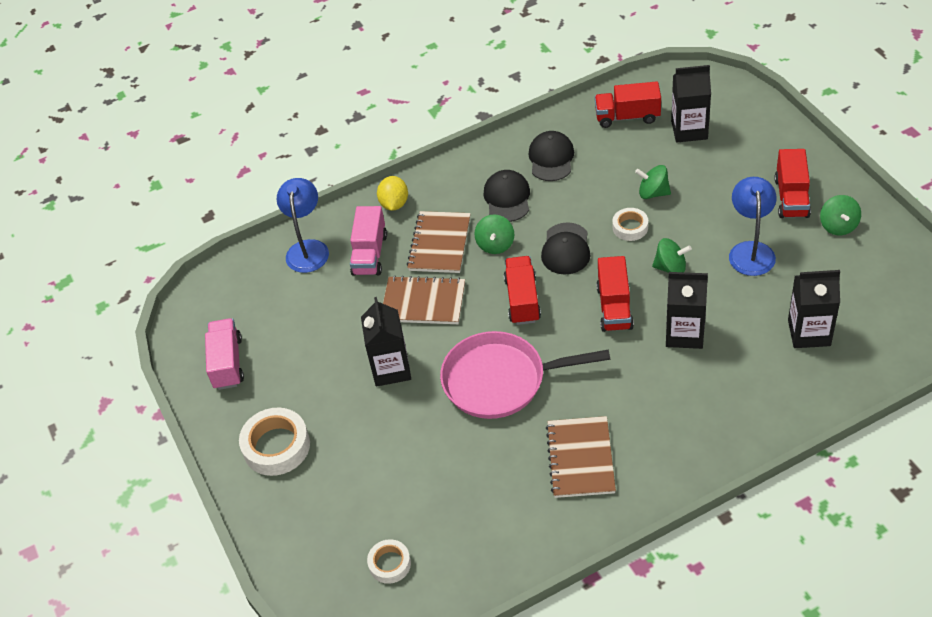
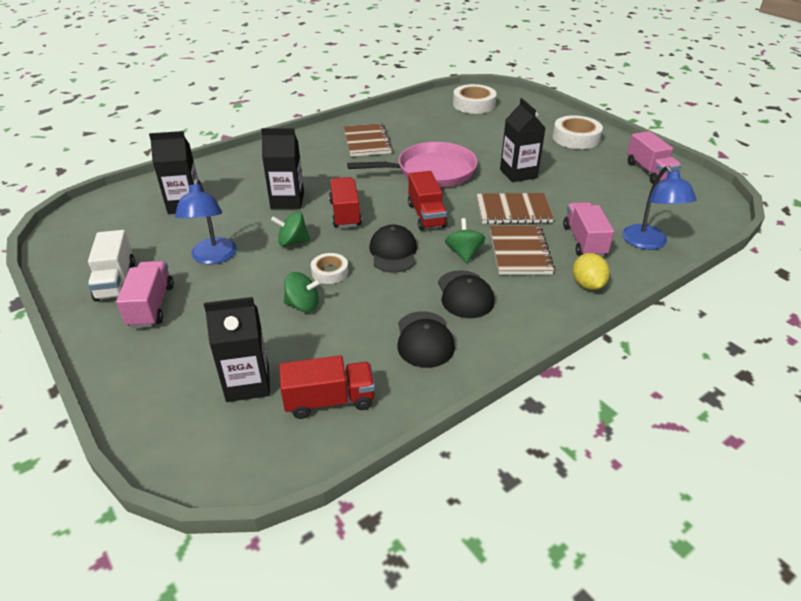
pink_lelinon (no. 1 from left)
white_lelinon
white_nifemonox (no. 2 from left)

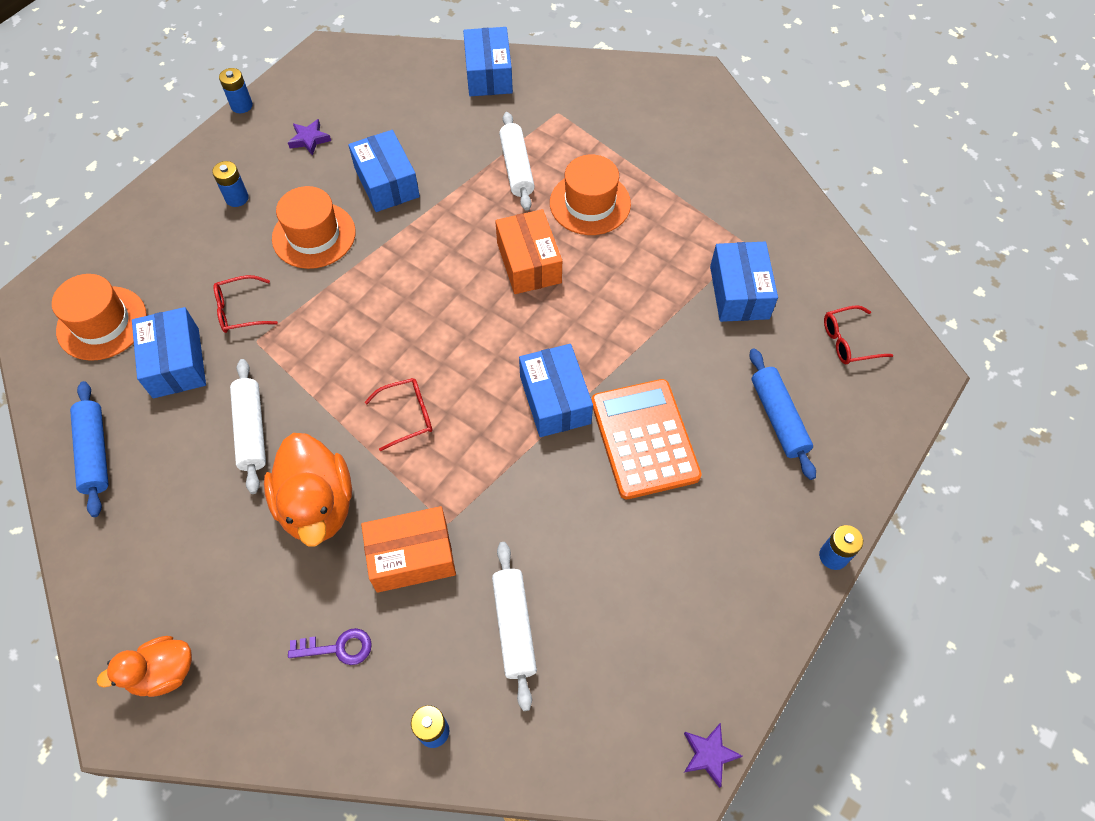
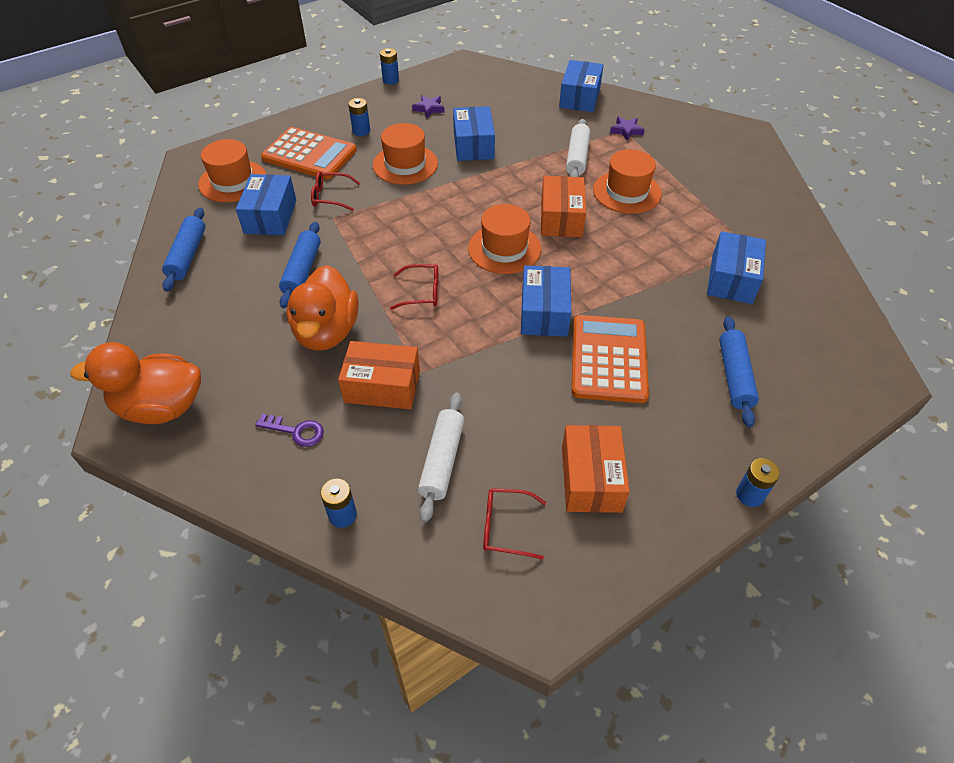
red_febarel (no. 3 from left)
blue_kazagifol (no. 2 from left)
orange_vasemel (no. 1 from left)
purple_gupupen (no. 2 from left)
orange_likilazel (no. 1 from left)
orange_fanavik (no. 3 from left)
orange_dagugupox (no. 3 from left)

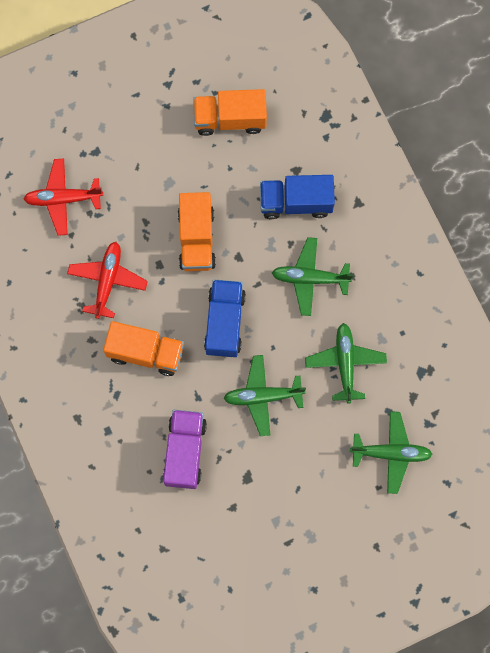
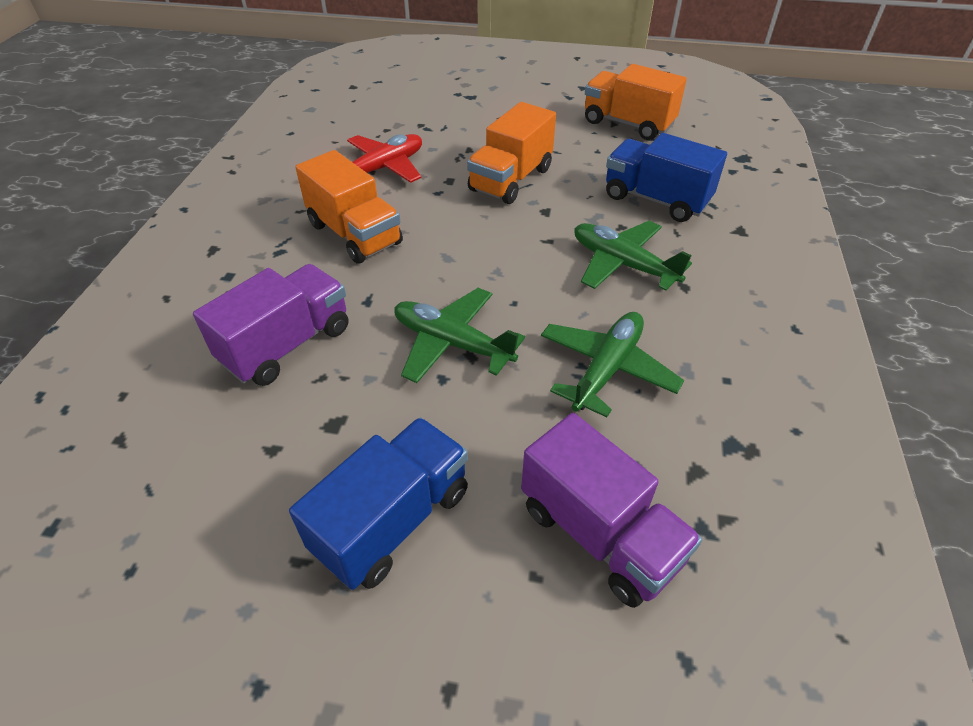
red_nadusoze (no. 1 from left in the first image)
blue_lelinon (no. 1 from left)
purple_lelinon (no. 2 from left)

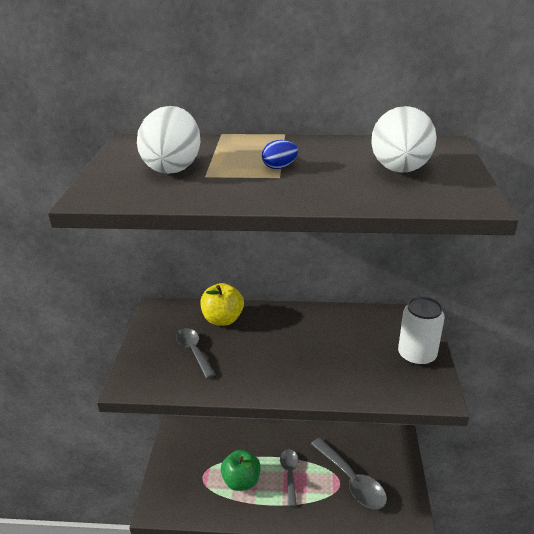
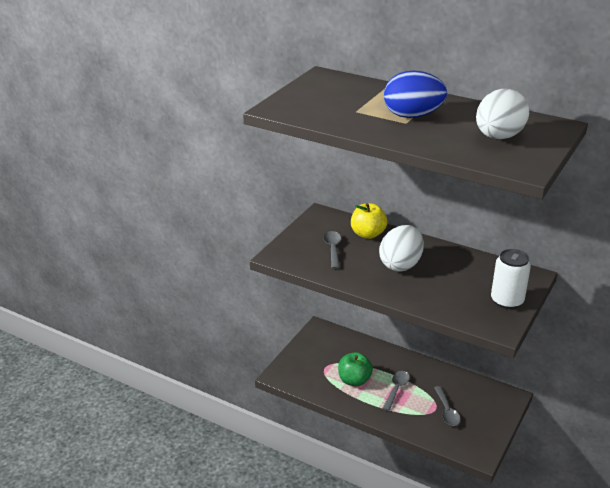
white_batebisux (no. 1 from left)
blue_batebisux
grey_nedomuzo (no. 3 from left)

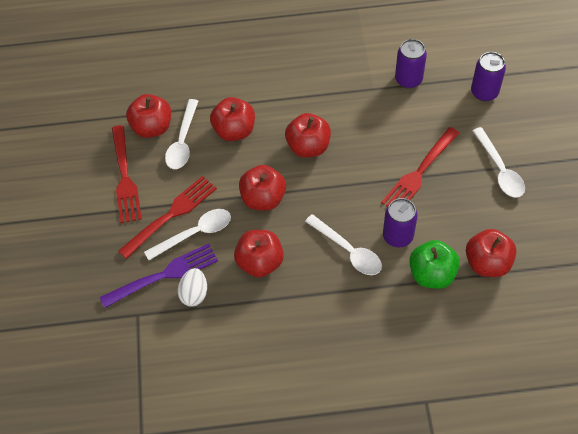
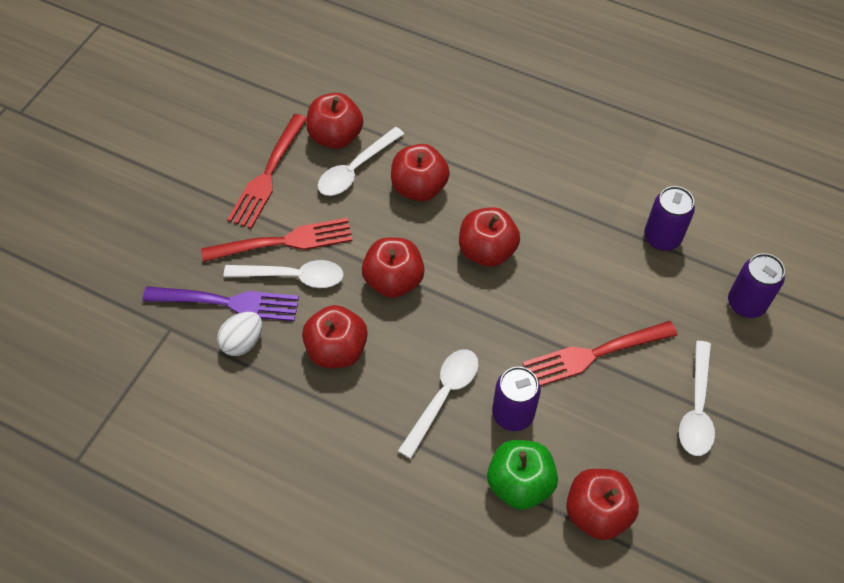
white_nedomuzo (no. 3 from left)

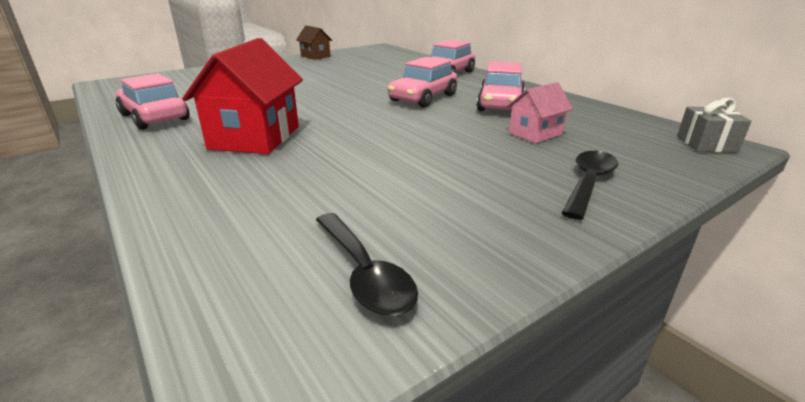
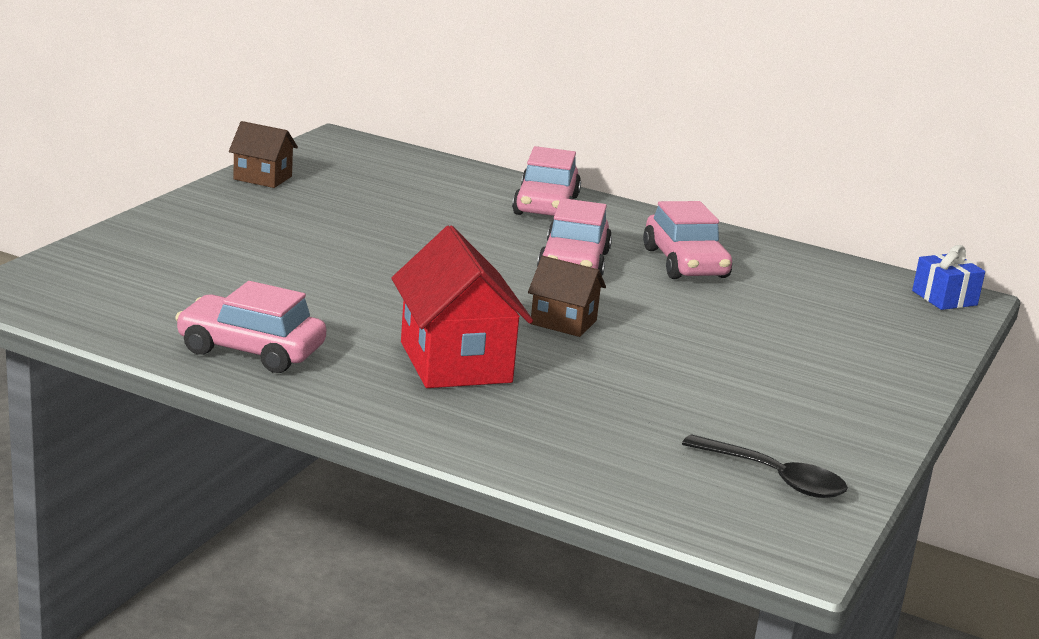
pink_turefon
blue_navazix
black_nedomuzo (no. 2 from left in the first image)
brown_turefon (no. 2 from left)

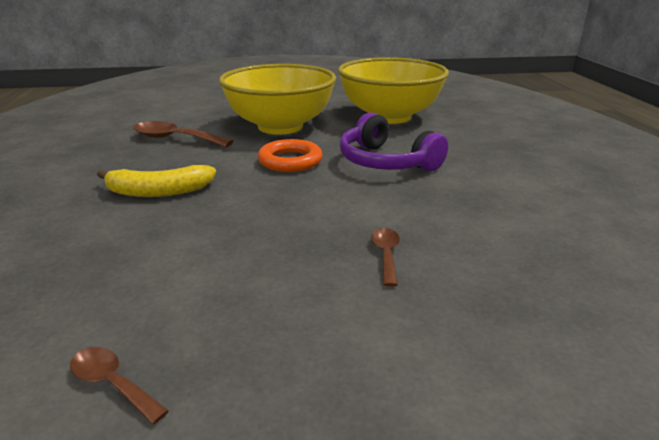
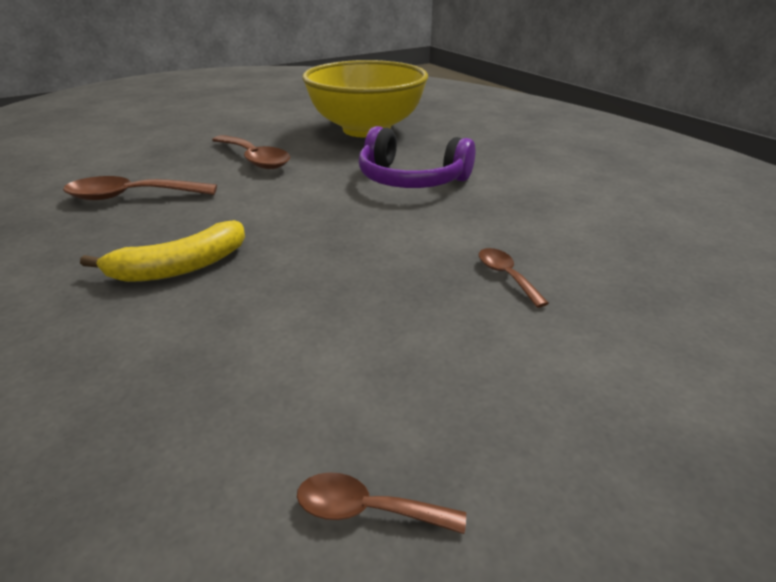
brown_nedomuzo (no. 2 from left)
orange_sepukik

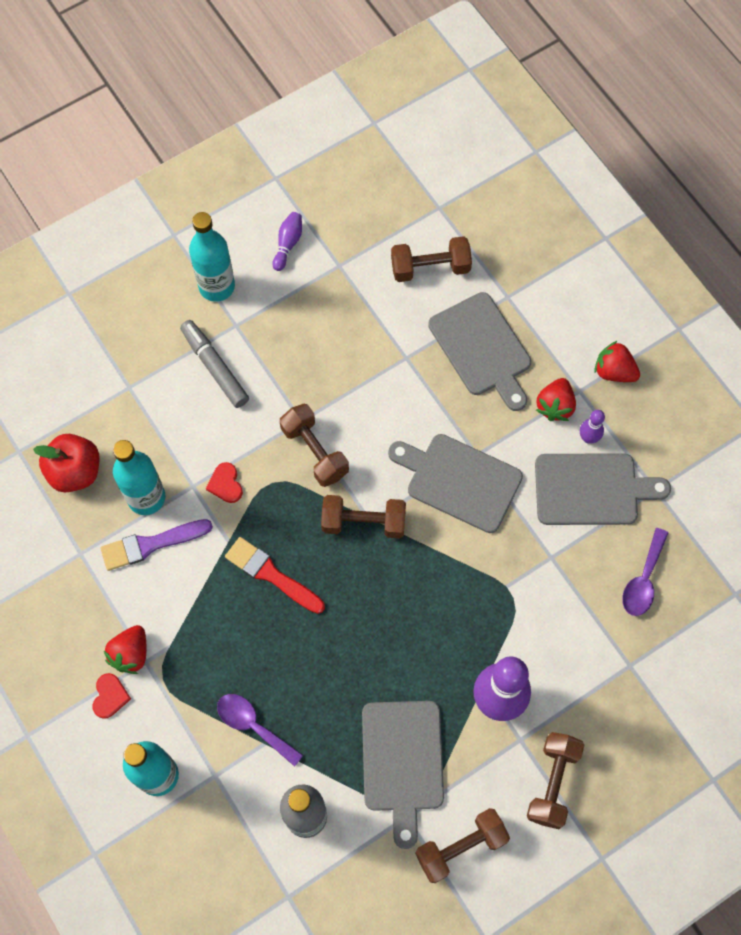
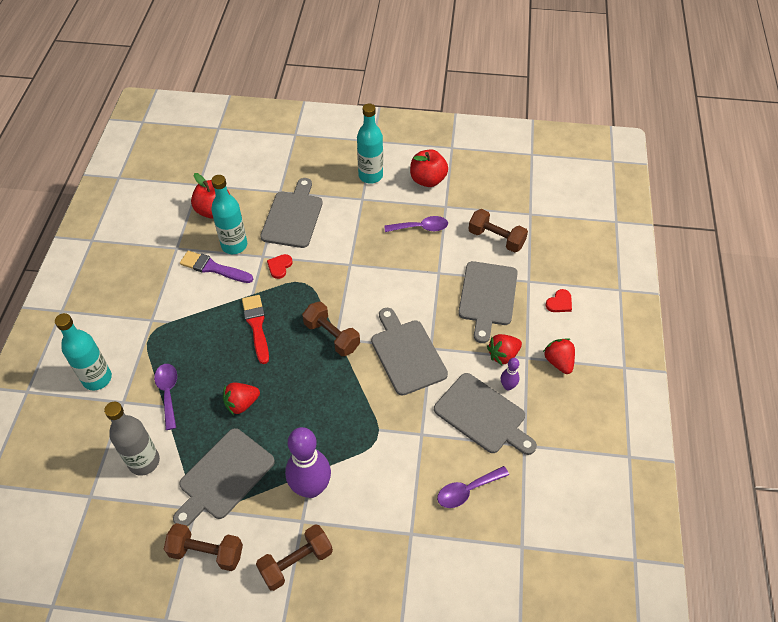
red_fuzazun (no. 2 from left)
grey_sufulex
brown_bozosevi (no. 1 from left in the first image)
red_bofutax (no. 1 from left)
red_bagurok (no. 2 from left)
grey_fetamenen (no. 2 from left)
purple_nedomuzo (no. 2 from left)

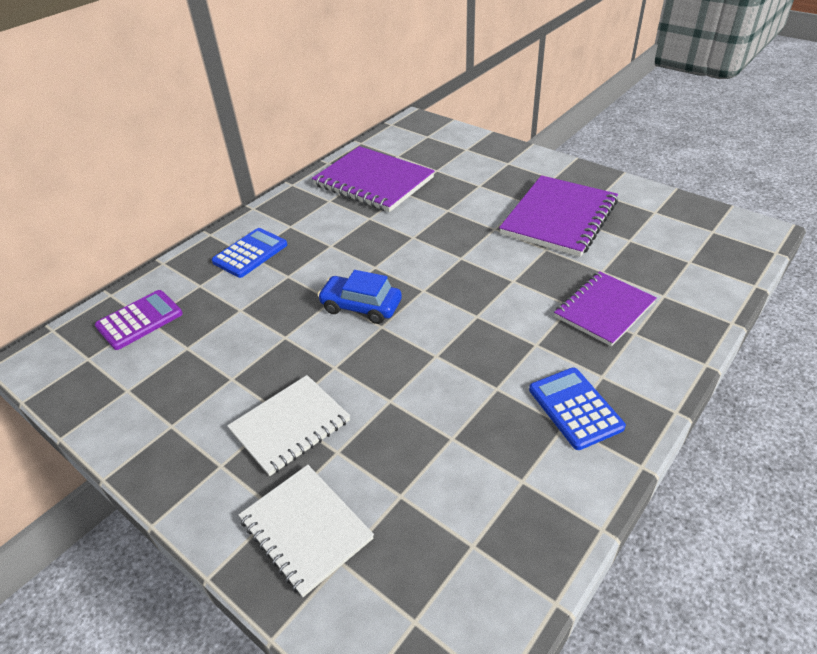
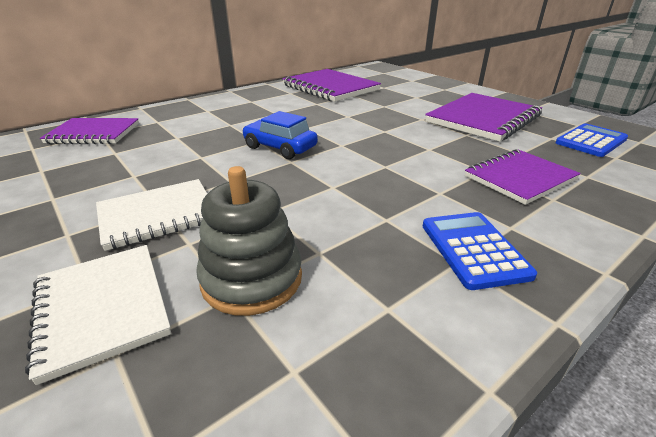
blue_likilazel (no. 2 from left)
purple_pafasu (no. 1 from left)
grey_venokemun

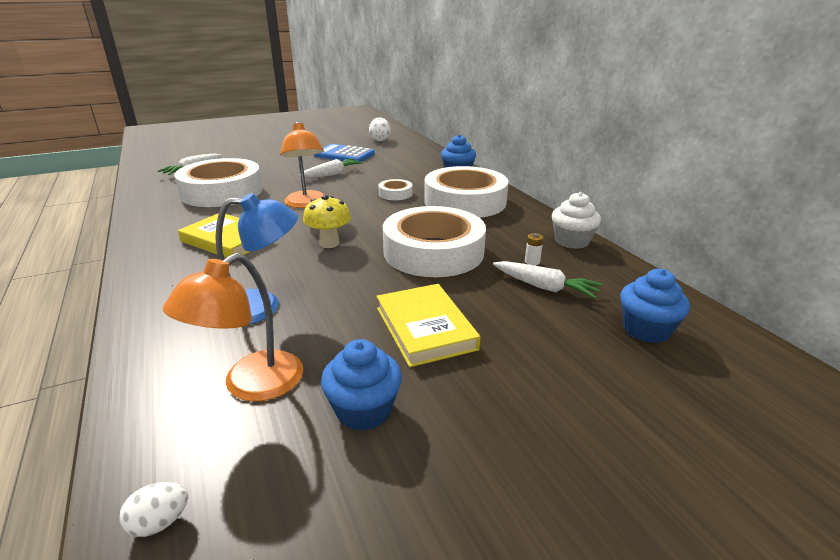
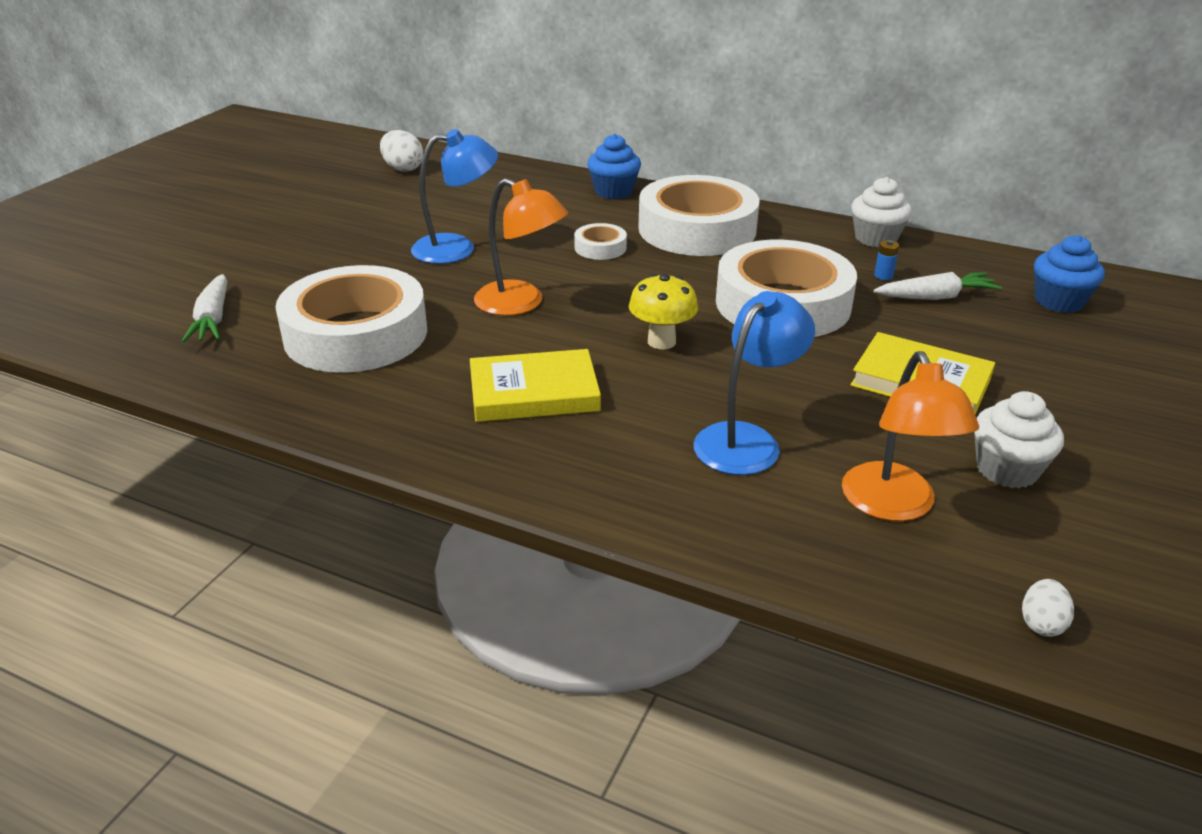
blue_likilazel
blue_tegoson (no. 1 from left)
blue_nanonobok
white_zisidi (no. 2 from left)

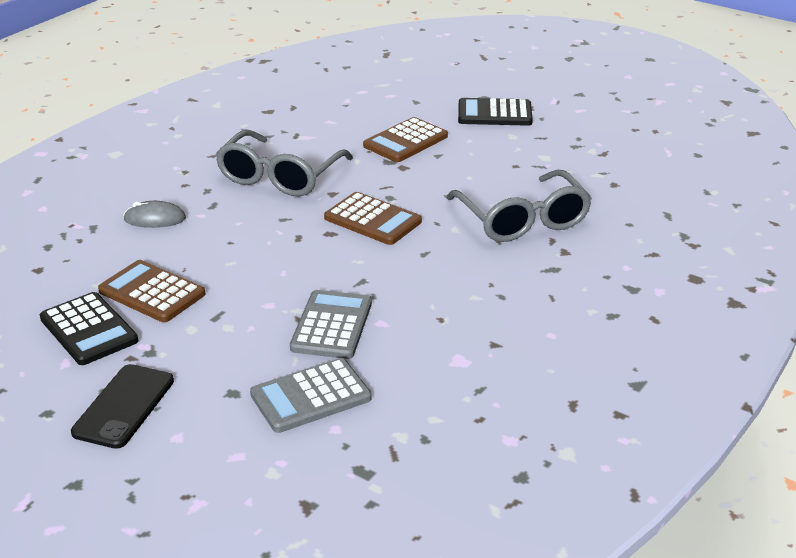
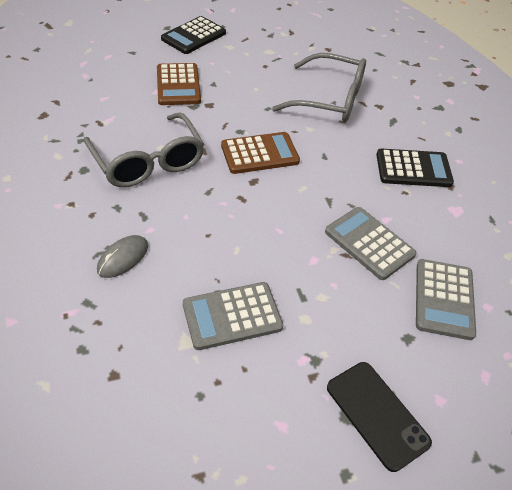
grey_likilazel (no. 1 from left)
black_likilazel (no. 2 from left)

